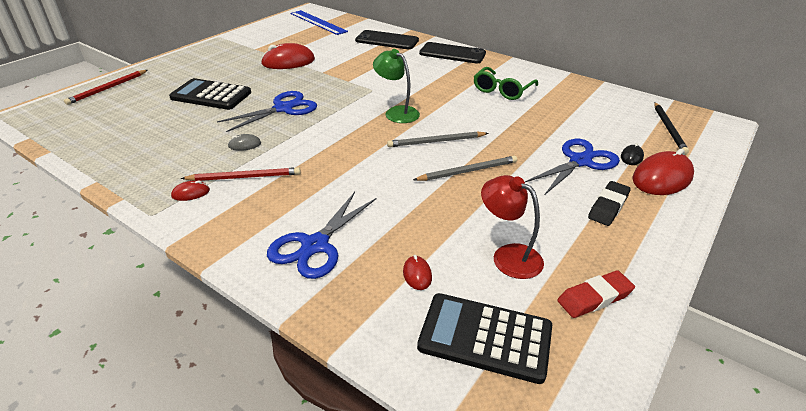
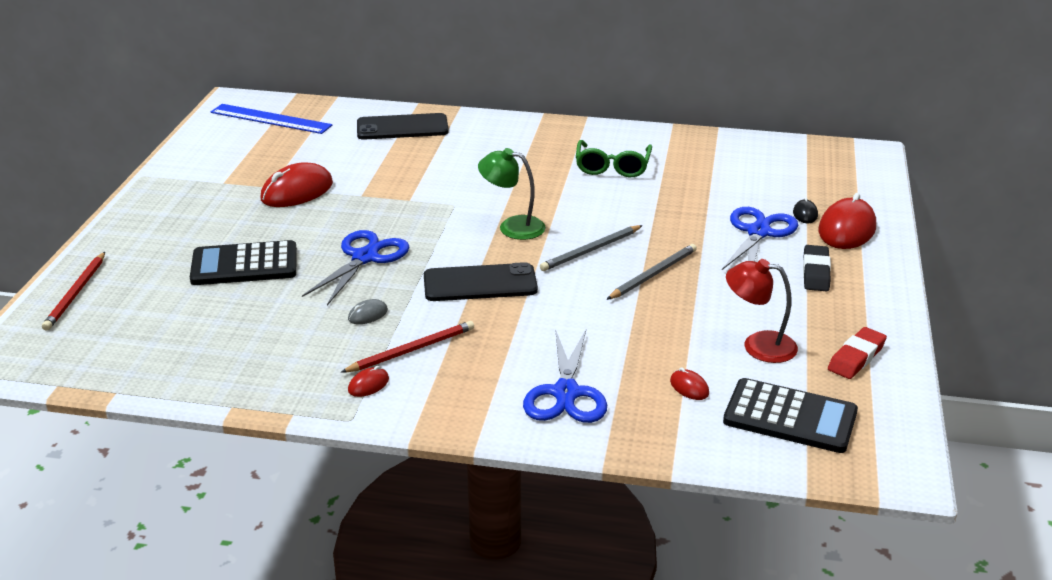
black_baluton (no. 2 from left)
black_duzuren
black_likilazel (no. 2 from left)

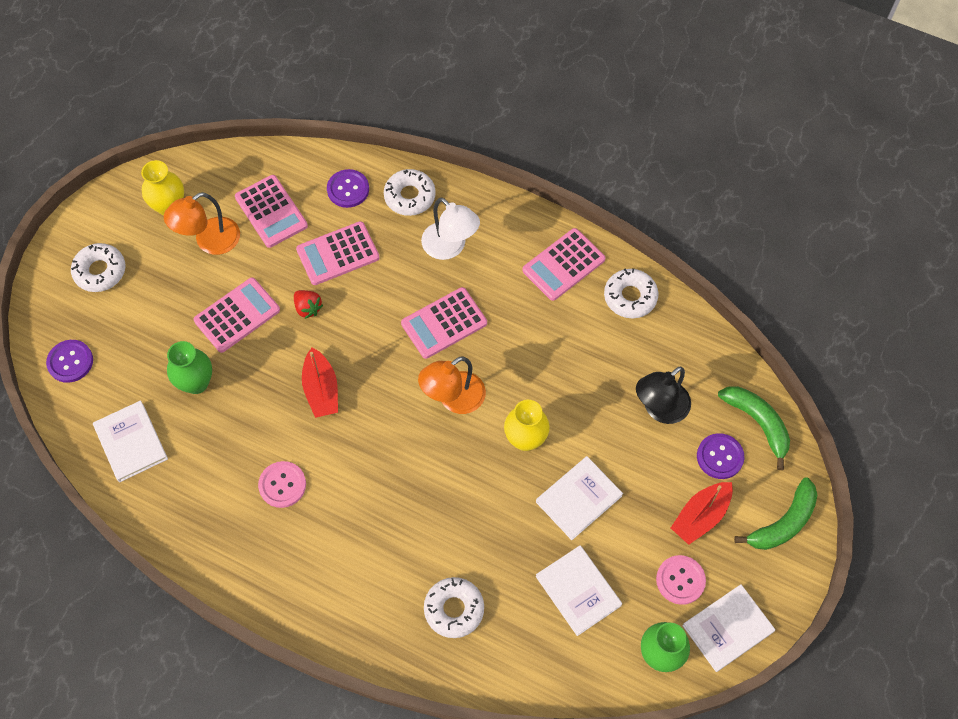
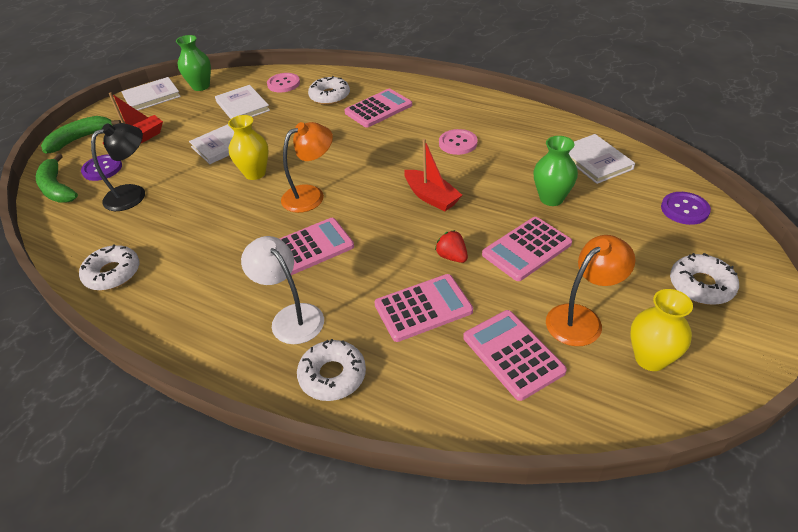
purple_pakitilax (no. 2 from left in the first image)
pink_likilazel (no. 2 from left)
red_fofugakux (no. 2 from left)
pink_pakitilax (no. 1 from left)

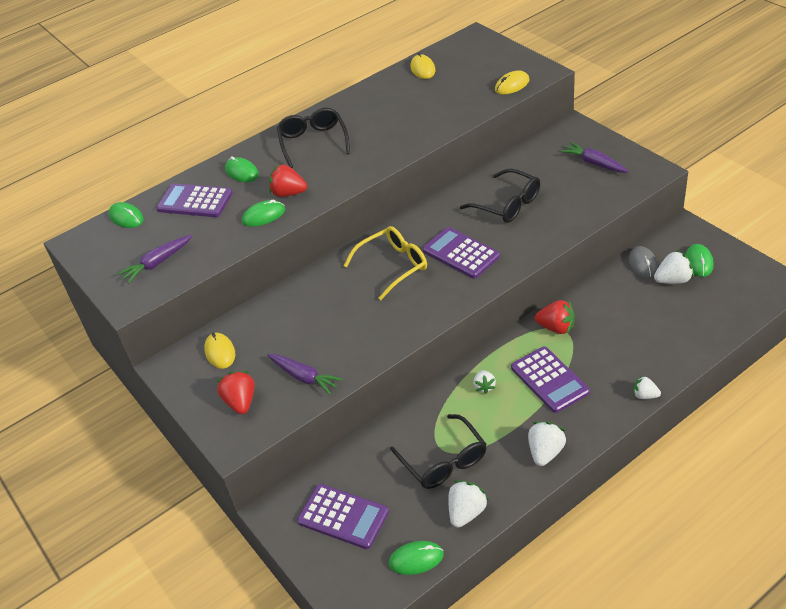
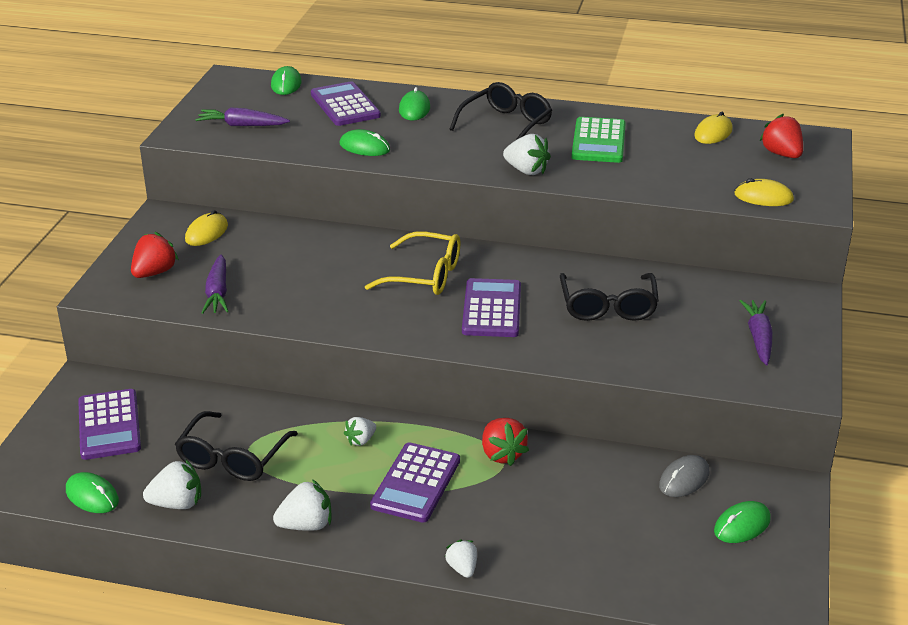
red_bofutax (no. 3 from left)
white_bofutax (no. 5 from left)
green_likilazel

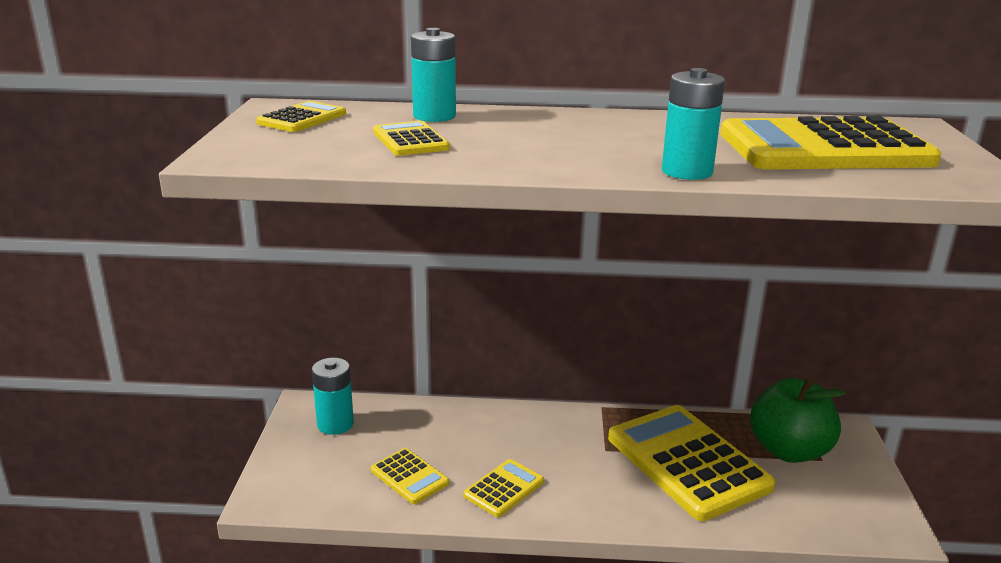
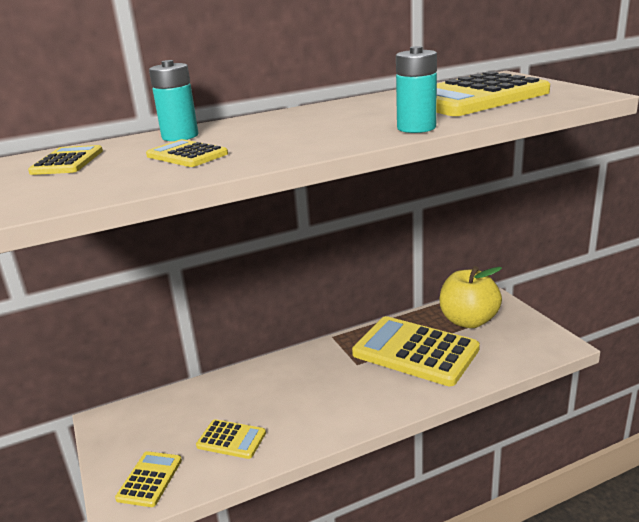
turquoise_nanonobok (no. 1 from left in the first image)
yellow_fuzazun
yellow_likilazel (no. 2 from left)

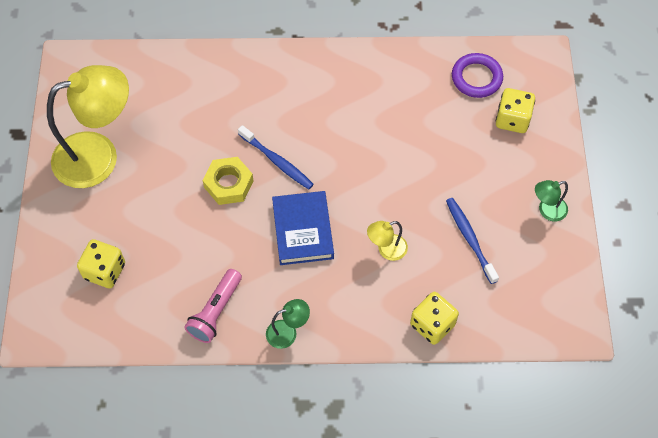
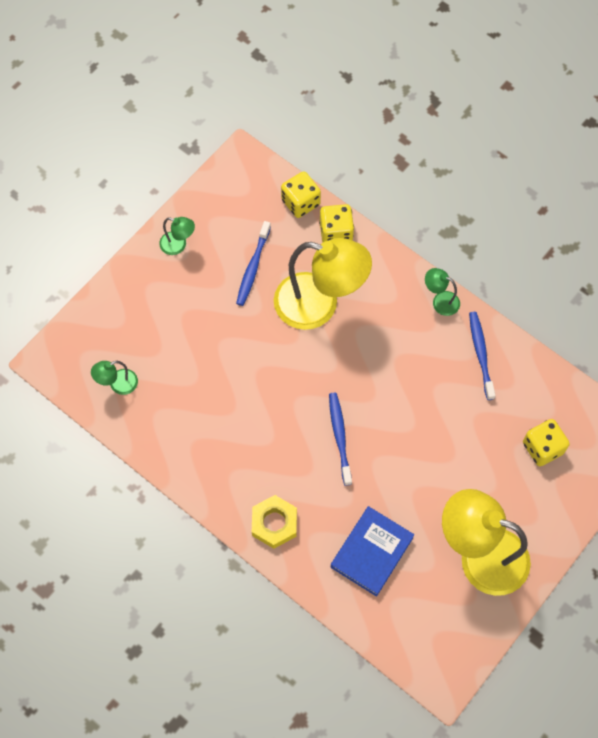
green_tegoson (no. 1 from left)
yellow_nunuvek (no. 1 from left)
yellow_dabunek
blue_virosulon
yellow_tegoson (no. 1 from left)
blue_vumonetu (no. 3 from left)

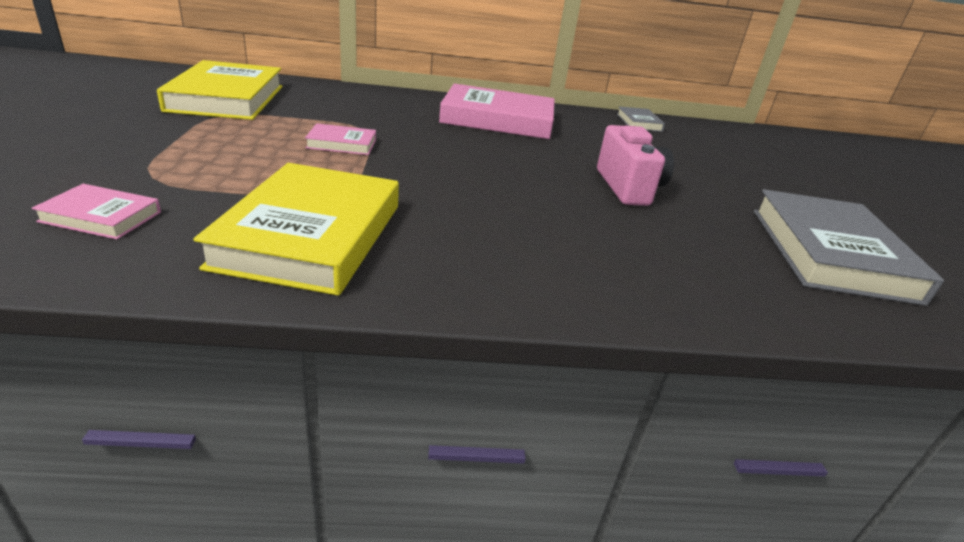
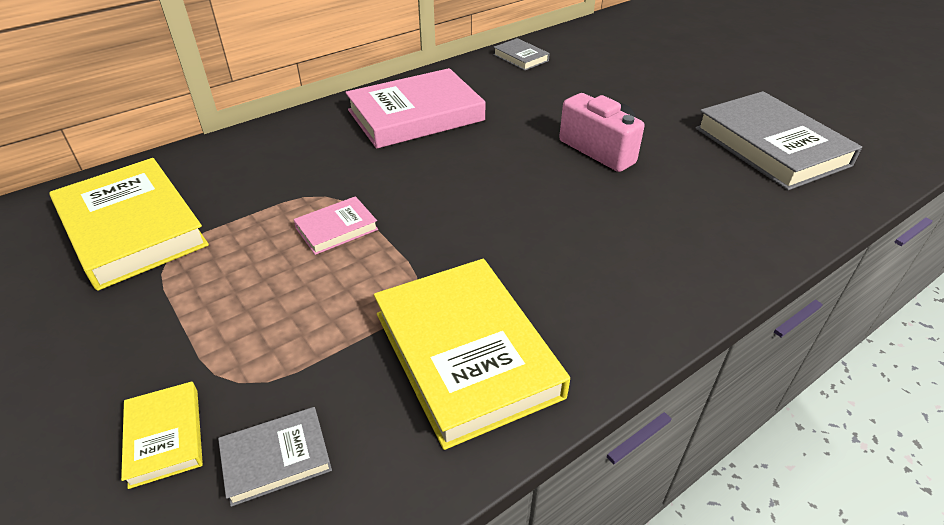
grey_virosulon (no. 1 from left)
yellow_virosulon (no. 2 from left)

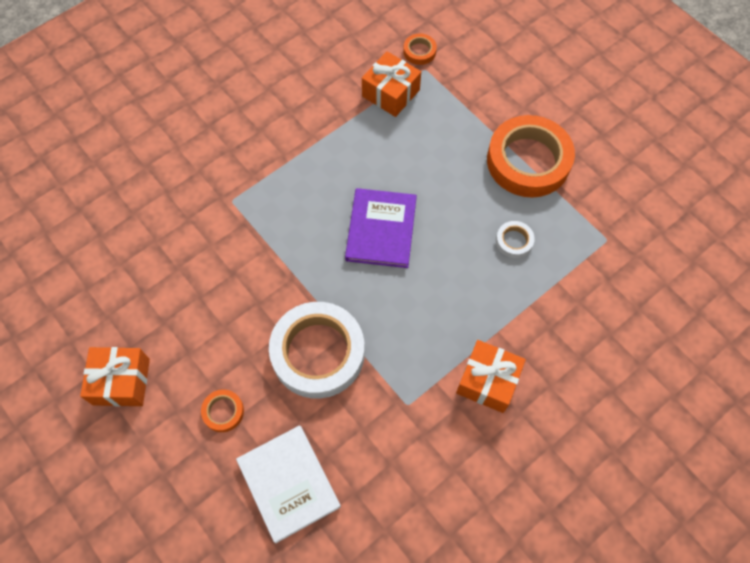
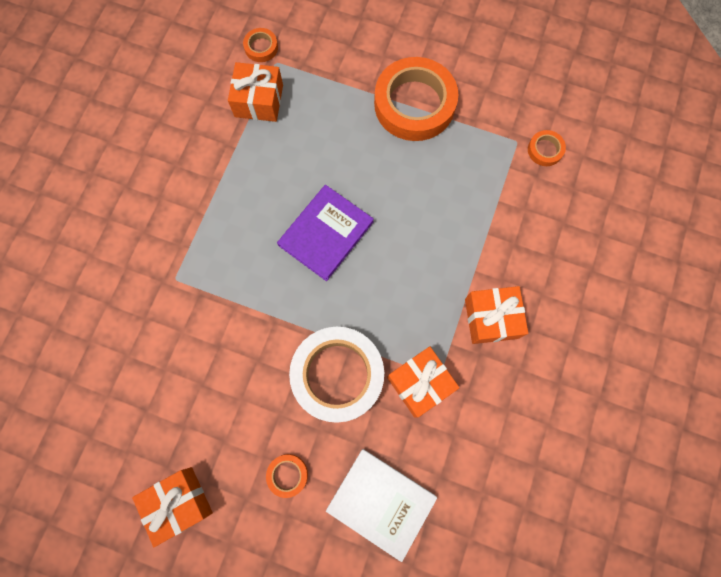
purple_virosulon
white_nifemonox (no. 2 from left in the first image)
orange_nifemonox (no. 4 from left)
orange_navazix (no. 3 from left)

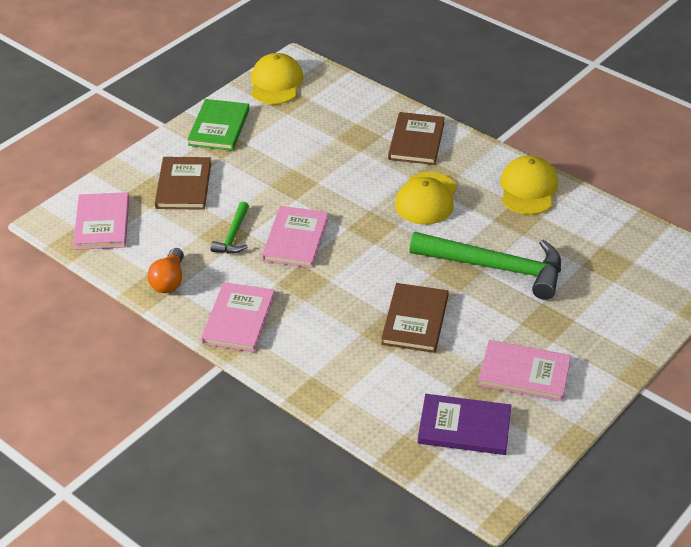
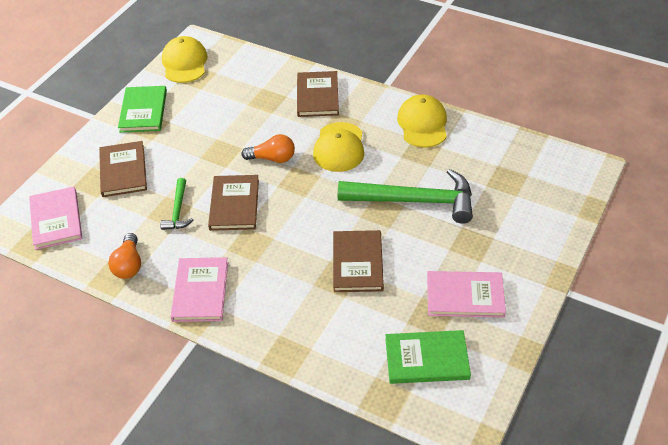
brown_virosulon (no. 2 from left)
green_virosulon (no. 2 from left)
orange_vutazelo (no. 2 from left)

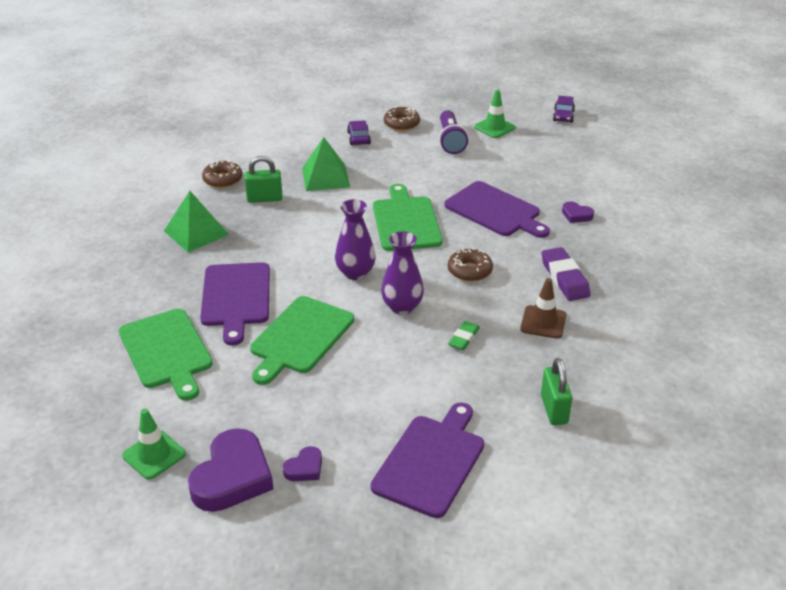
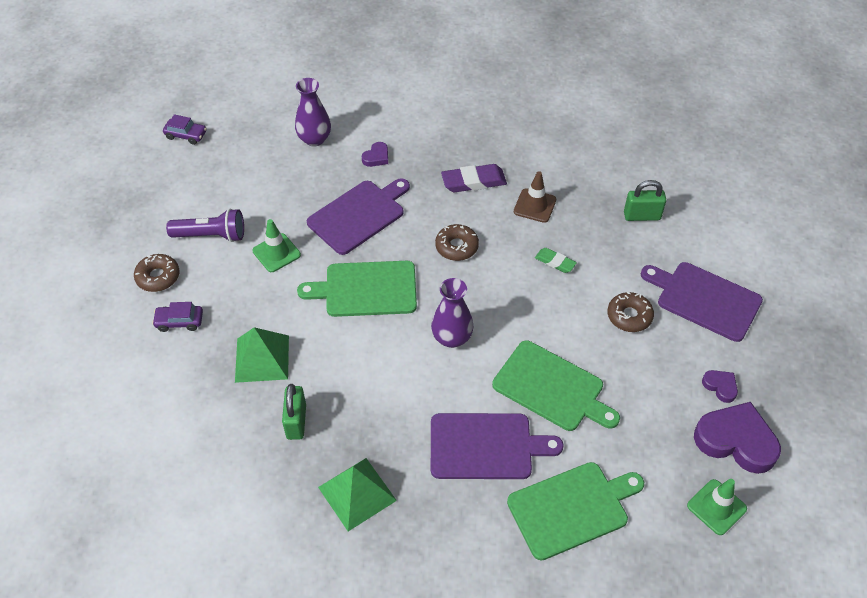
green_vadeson (no. 1 from left)
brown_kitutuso (no. 3 from left)
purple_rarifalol (no. 1 from left)

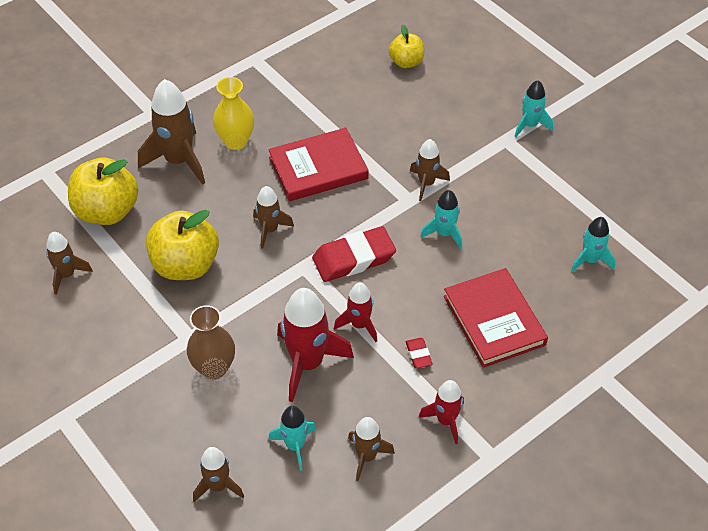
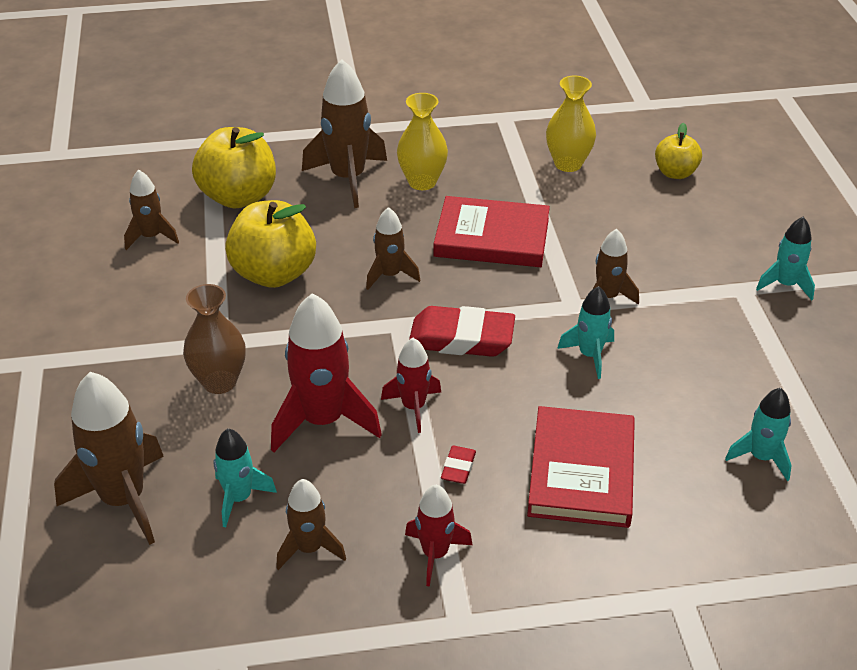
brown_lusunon (no. 1 from left)
yellow_rarifalol (no. 2 from left)

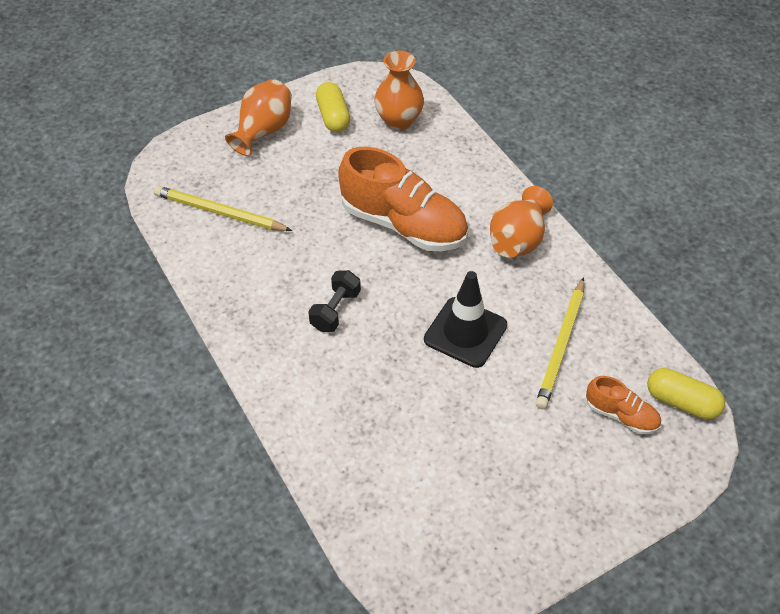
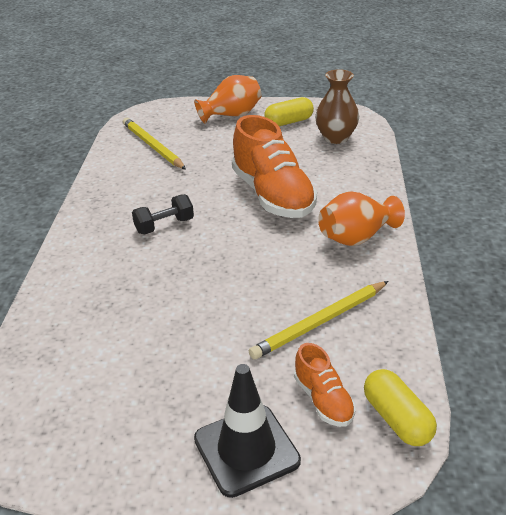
brown_rarifalol
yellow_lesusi (no. 1 from left)
black_vadeson

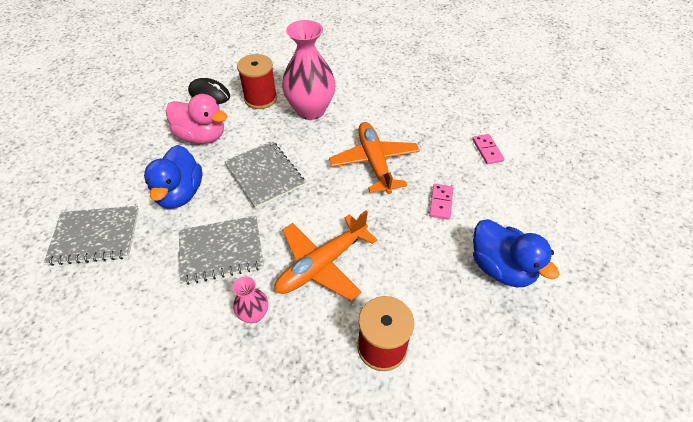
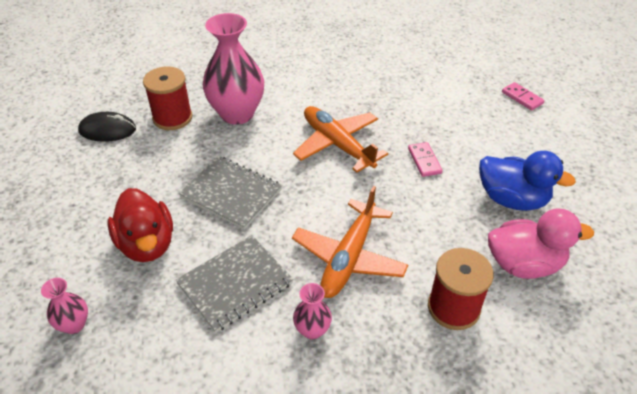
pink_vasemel
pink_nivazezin (no. 2 from left)
red_vasemel
pink_rarifalol (no. 1 from left)

